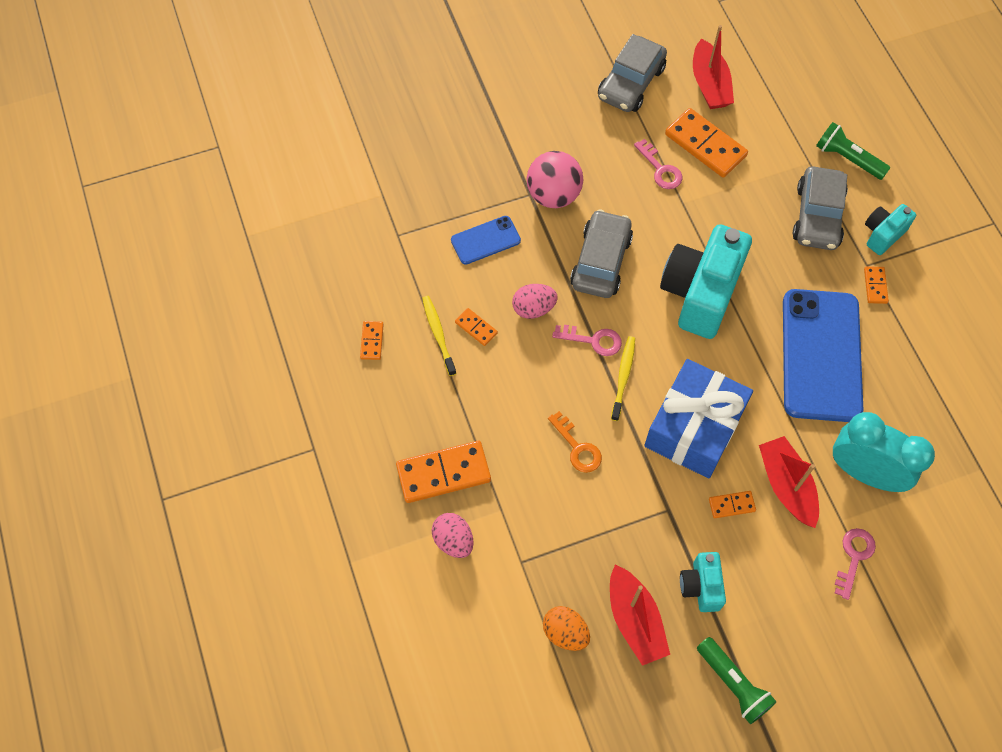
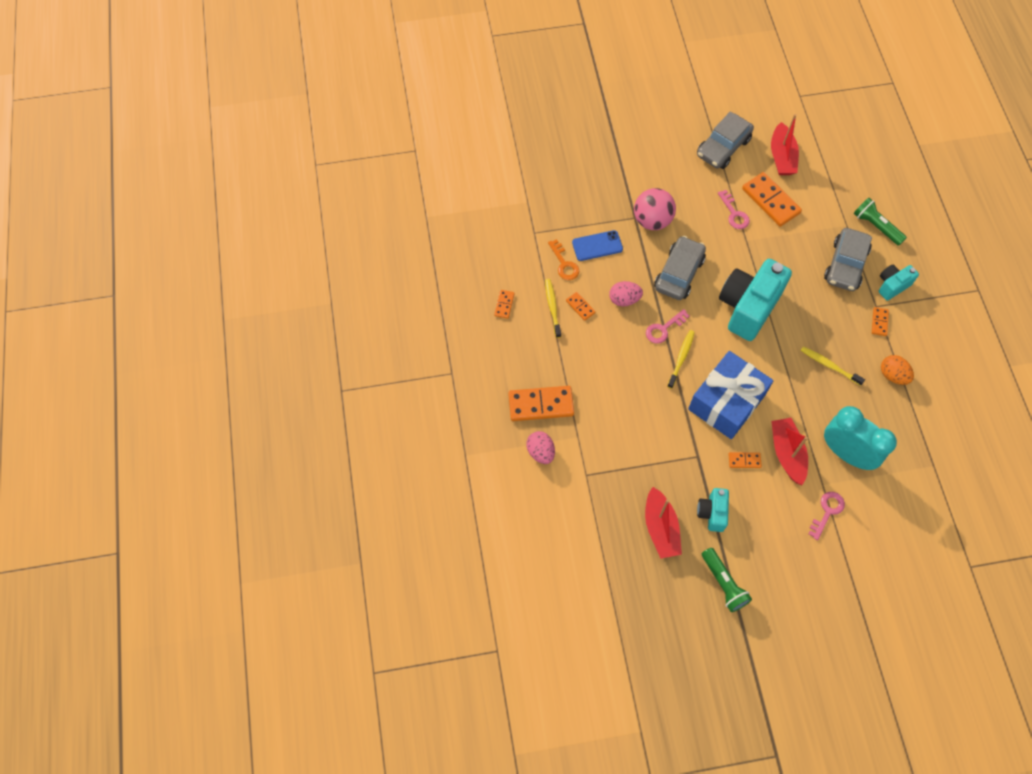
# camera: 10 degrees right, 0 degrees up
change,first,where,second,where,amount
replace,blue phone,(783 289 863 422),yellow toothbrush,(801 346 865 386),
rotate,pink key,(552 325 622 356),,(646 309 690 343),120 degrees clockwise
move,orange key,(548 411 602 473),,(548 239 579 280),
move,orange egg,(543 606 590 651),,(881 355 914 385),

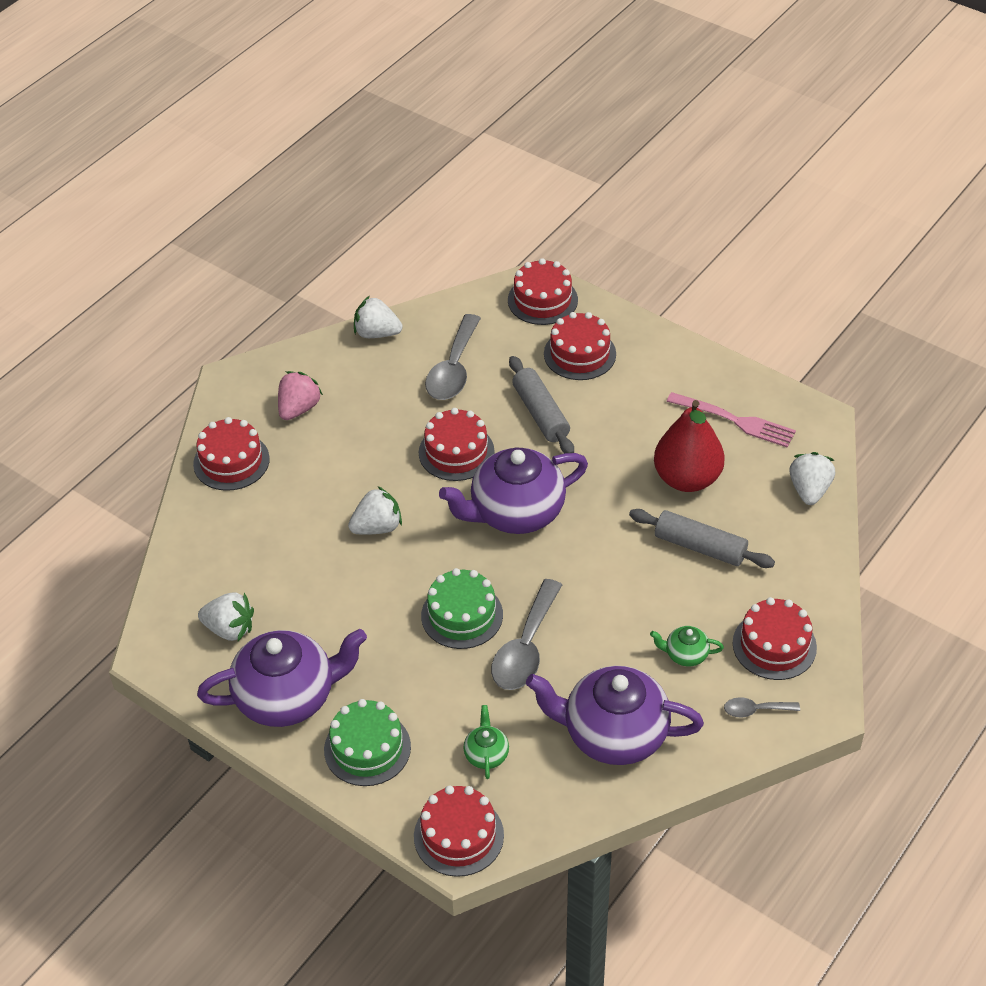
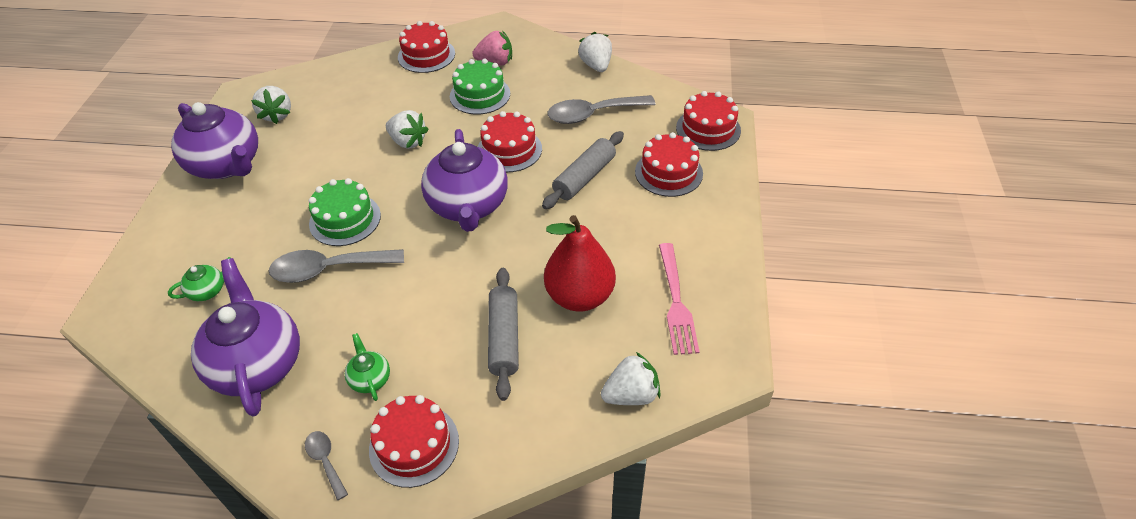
# camera: 60 degrees right, 0 degrees up
change,first,where,second,where,amount
rotate,purple teapot,(439 448 588 534),,(421 129 508 232),135 degrees counterclockwise
move,green cake,(324 699 411 786),,(450 59 510 115),
delete,red cake,(414 785 504 877),,,

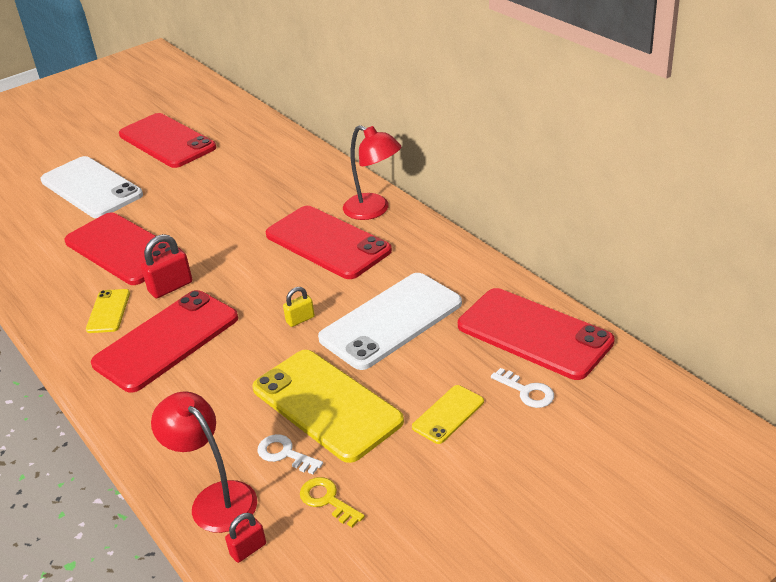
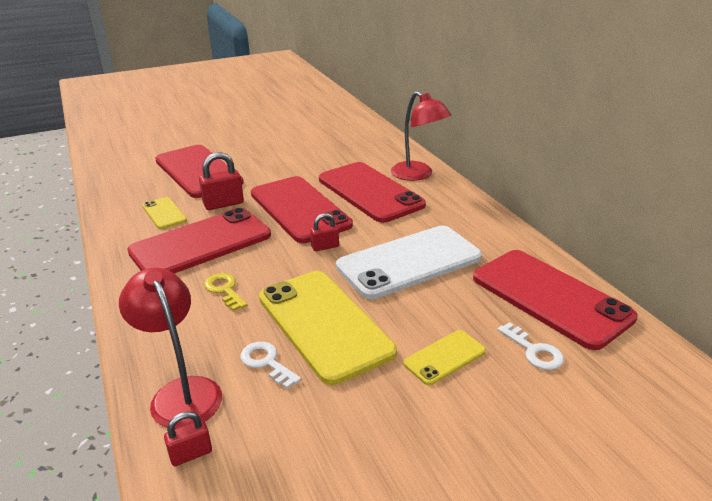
# camera: 10 degrees right, 5 degrees down
change,first,where,second,where,amount
move,red phone,(119 113 216 168),,(251 176 353 243),
delete,white phone,(41 156 143 218),,,
recolor,yellow padlock,(283 287 315 327),red padlock,(310 213 339 251),
rotate,yellow phone,(86 289 130 333),,(142 197 187 229),45 degrees counterclockwise
move,yellow key,(300 477 365 527),,(204 273 247 311),

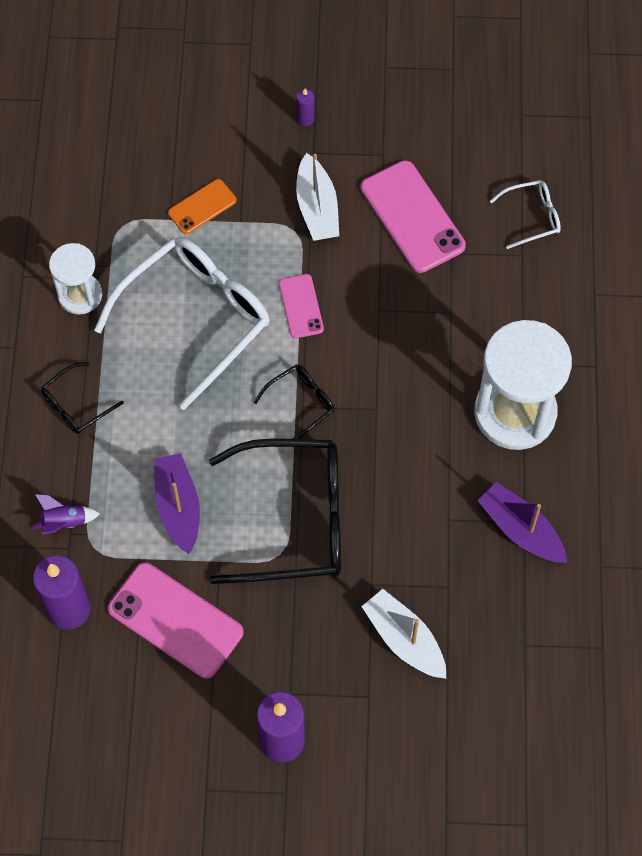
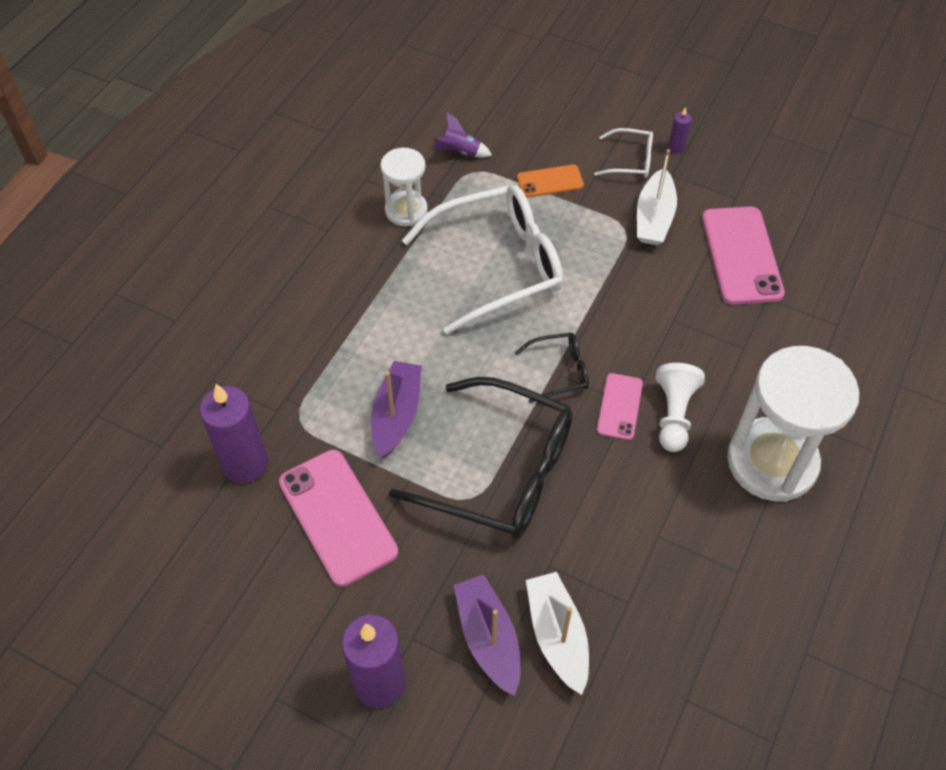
# camera: 25 degrees right, 10 degrees down
change,first,where,second,where,amount
move,white glasses,(490 180 561 249),,(594 128 653 178),
move,pink phone,(279 274 324 338),,(597 373 643 440),
delete,black glasses,(41 362 124 434),,,
move,purple boat,(477 482 567 563),,(454 575 520 696),
move,purple rocket,(30 494 100 535),,(431 112 492 157),
insert,,,white pawn,(656 363 705 452),

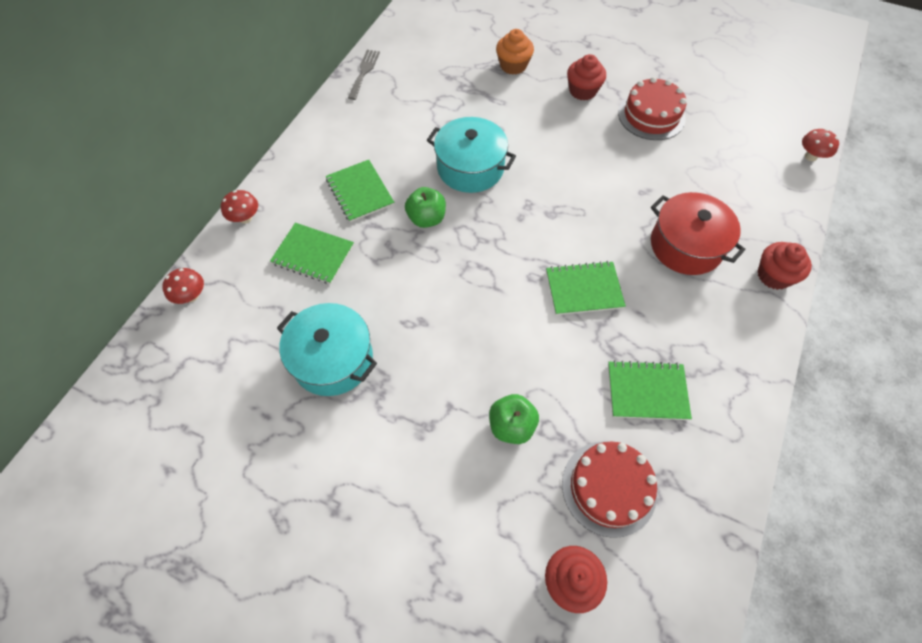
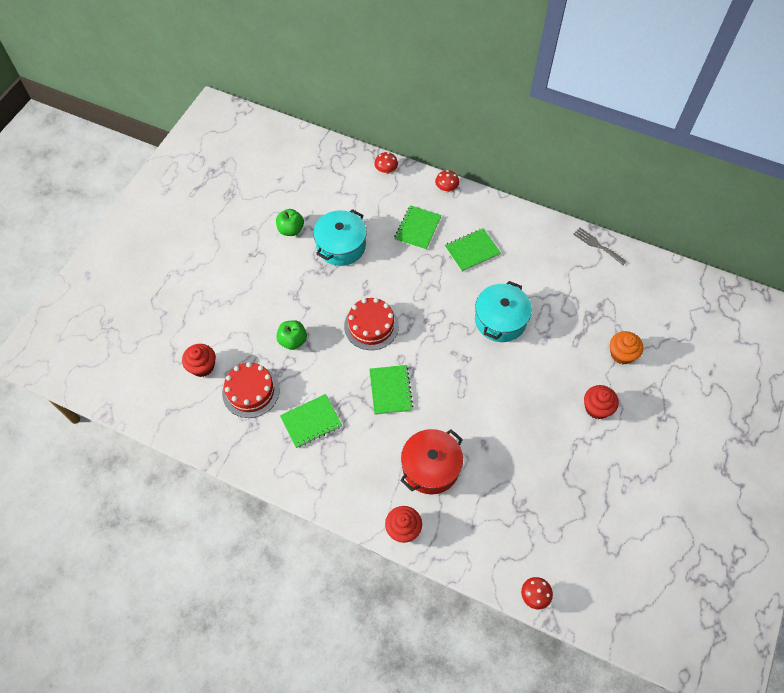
# camera: 90 degrees right, 0 degrees up
change,first,where,second,where,amount
rotate,grey fork,(348 50 380 100),,(573 228 627 265),150 degrees counterclockwise
move,red cake,(618 77 687 140),,(344 298 399 350),
move,green apple,(405 187 446 228),,(276 209 304 236),
rotate,green notebook,(608 360 692 420),,(280 394 342 448),60 degrees clockwise

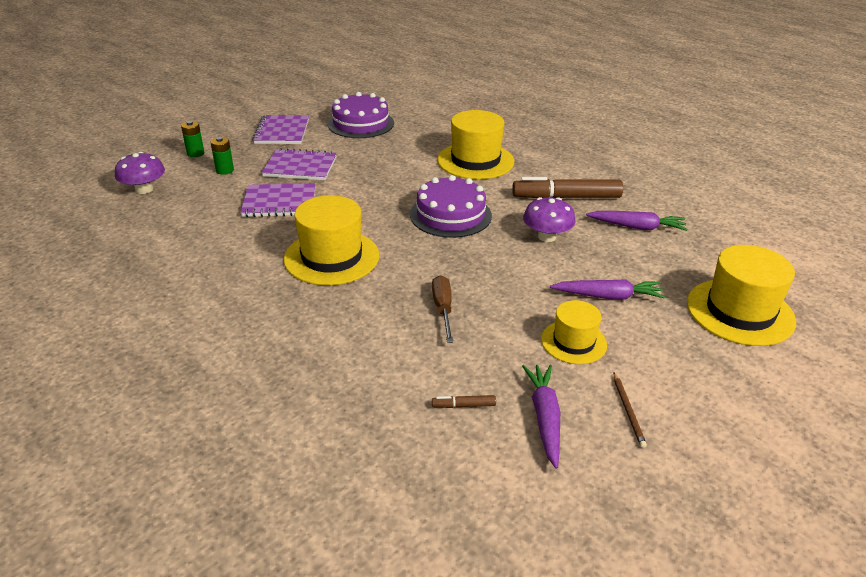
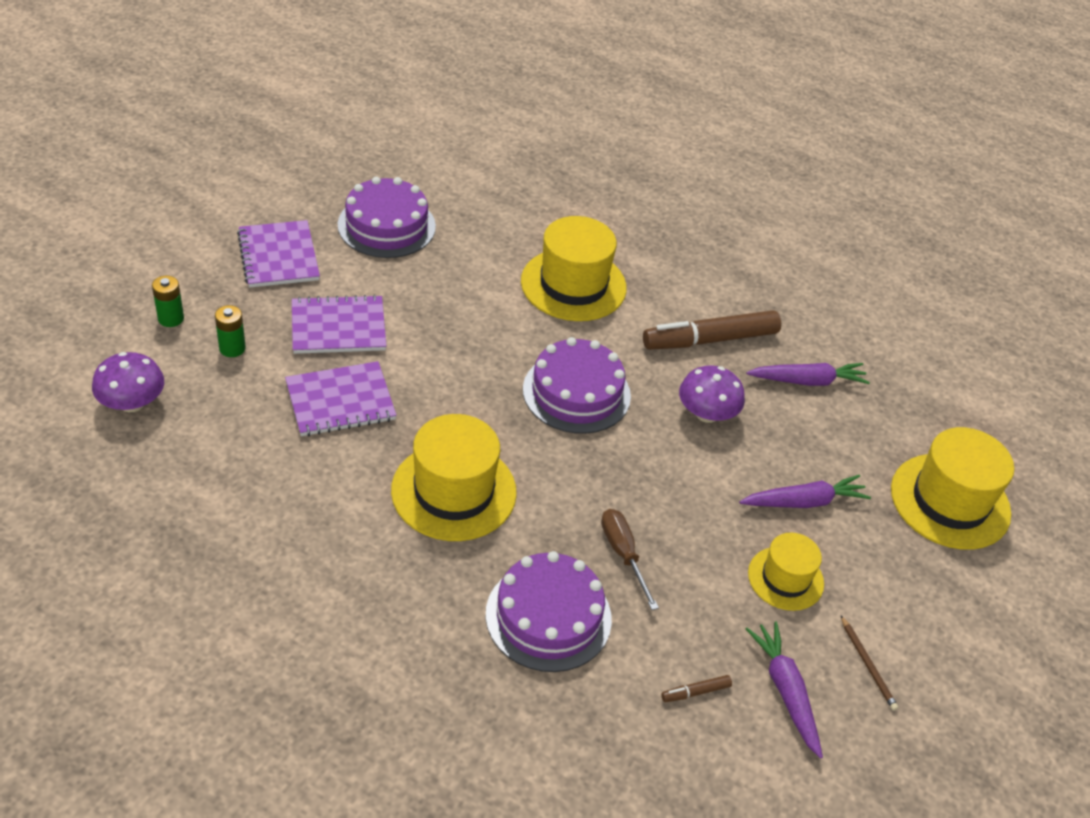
# camera: 20 degrees left, 10 degrees up
change,first,where,second,where,amount
insert,,,purple cake,(485 551 612 672),

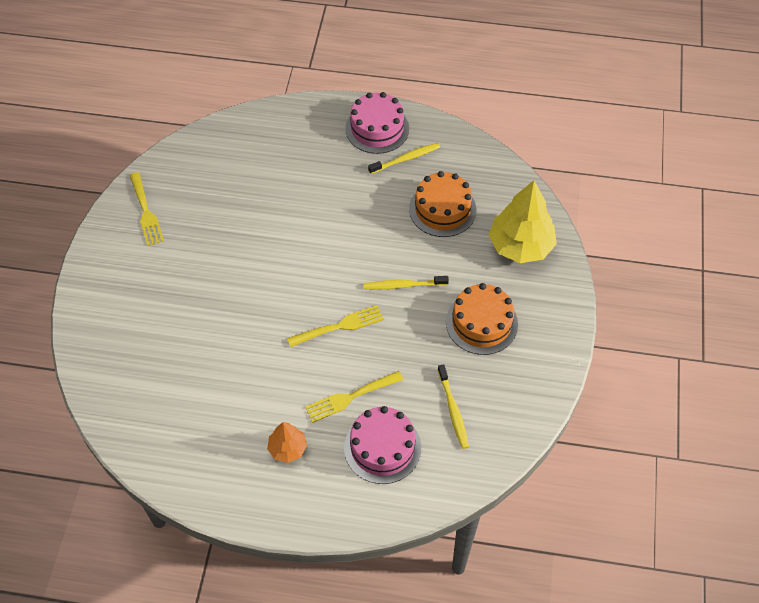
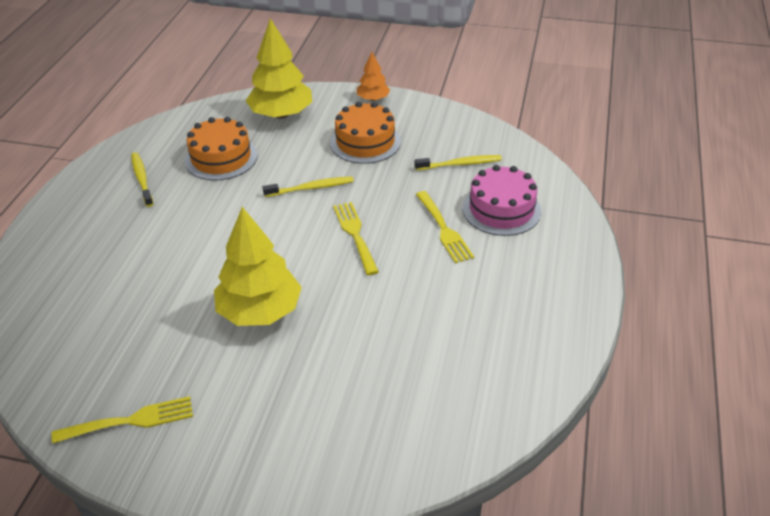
# camera: 85 degrees left, 15 degrees down
change,first,where,second,where,amount
delete,pink cake,(345 92 409 154),,,
rotate,yellow toothbrush,(364 276 449 290),,(263 176 354 197),105 degrees counterclockwise
move,orange tree,(267 422 307 463),,(357 52 390 101),
insert,,,yellow tree,(214 207 302 326),

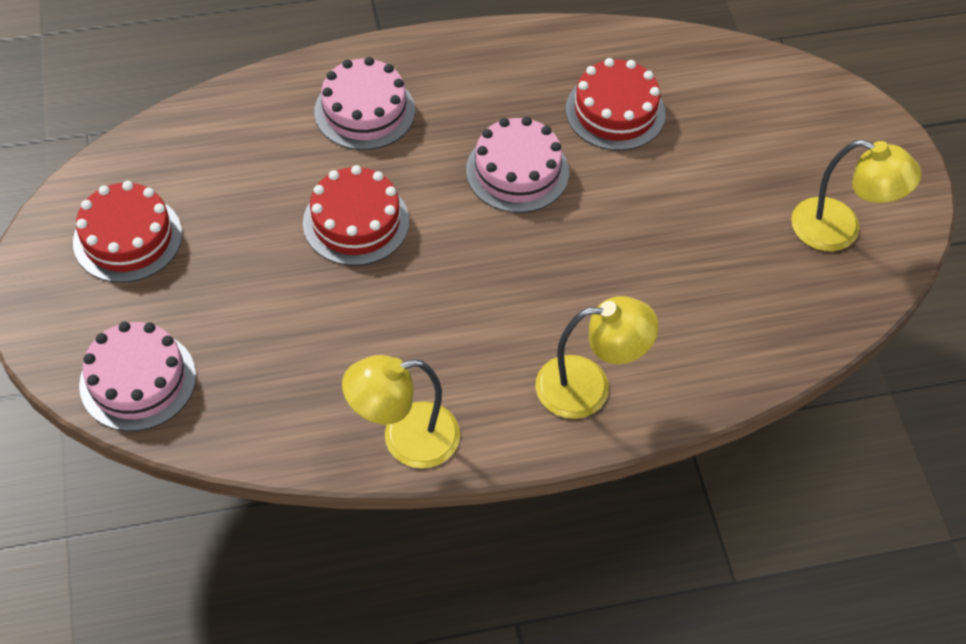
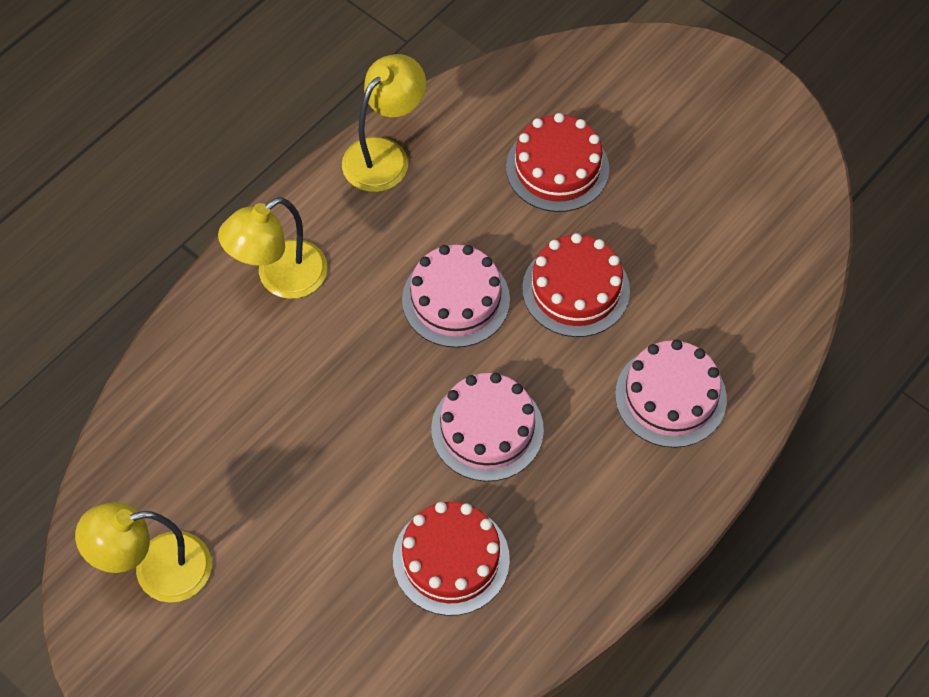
# camera: 145 degrees right, 5 degrees up
change,first,where,second,where,amount
move,red cake,(73 181 182 283),,(506 113 609 212),
move,pink cake,(79 321 196 431),,(402 245 510 348),

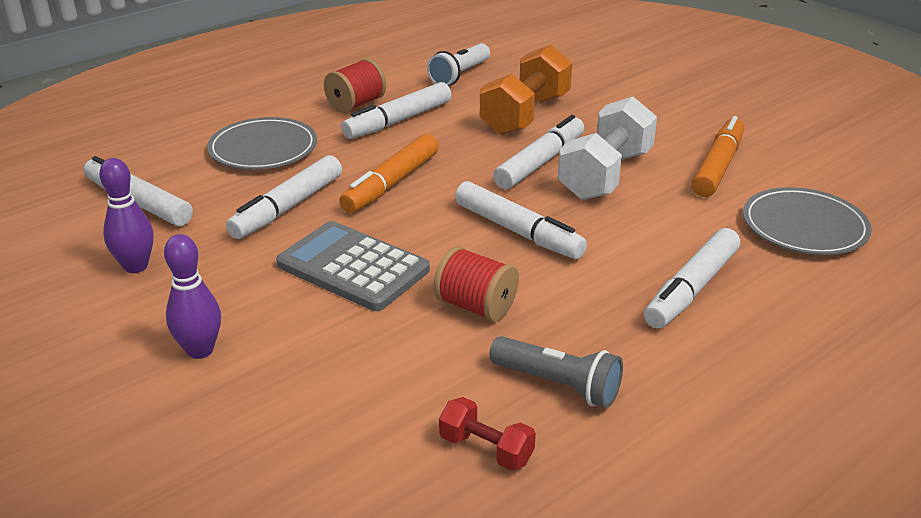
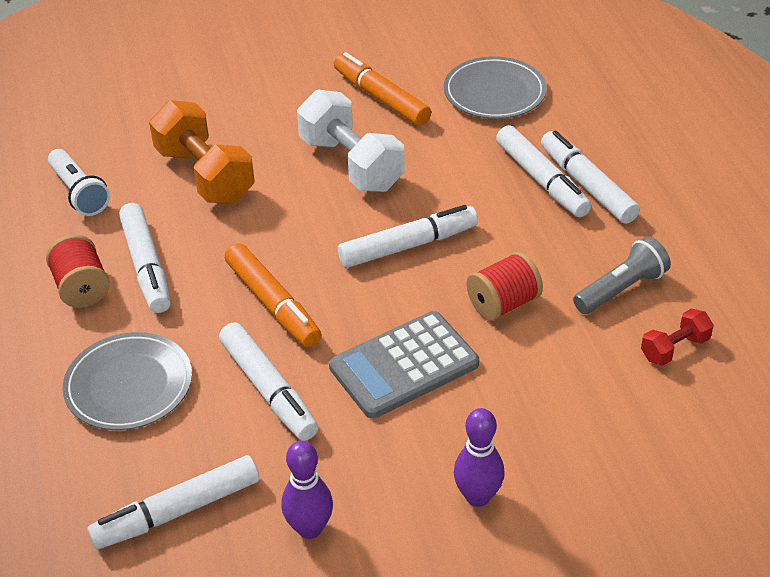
# camera: 65 degrees left, 10 degrees up
change,first,where,second,where,amount
move,white marker,(493 115 584 189),,(541 131 640 224),

